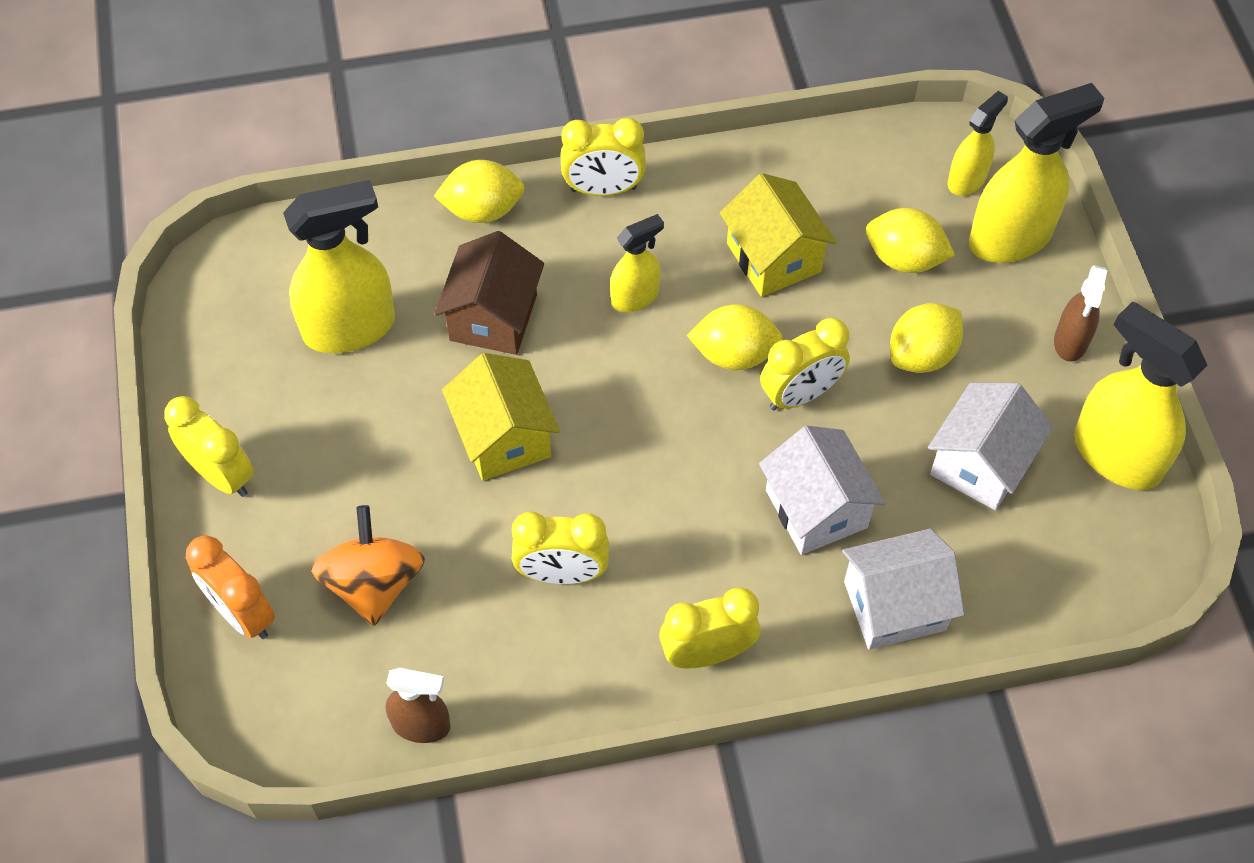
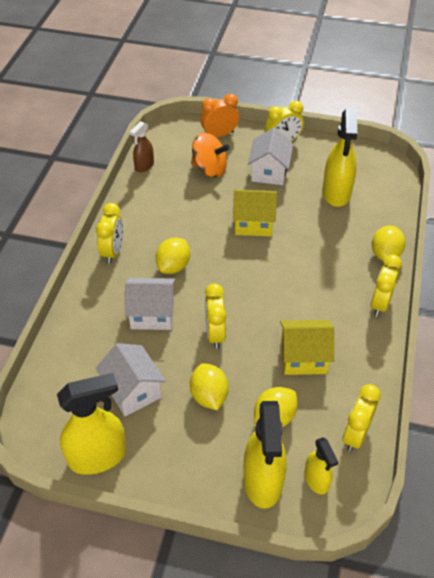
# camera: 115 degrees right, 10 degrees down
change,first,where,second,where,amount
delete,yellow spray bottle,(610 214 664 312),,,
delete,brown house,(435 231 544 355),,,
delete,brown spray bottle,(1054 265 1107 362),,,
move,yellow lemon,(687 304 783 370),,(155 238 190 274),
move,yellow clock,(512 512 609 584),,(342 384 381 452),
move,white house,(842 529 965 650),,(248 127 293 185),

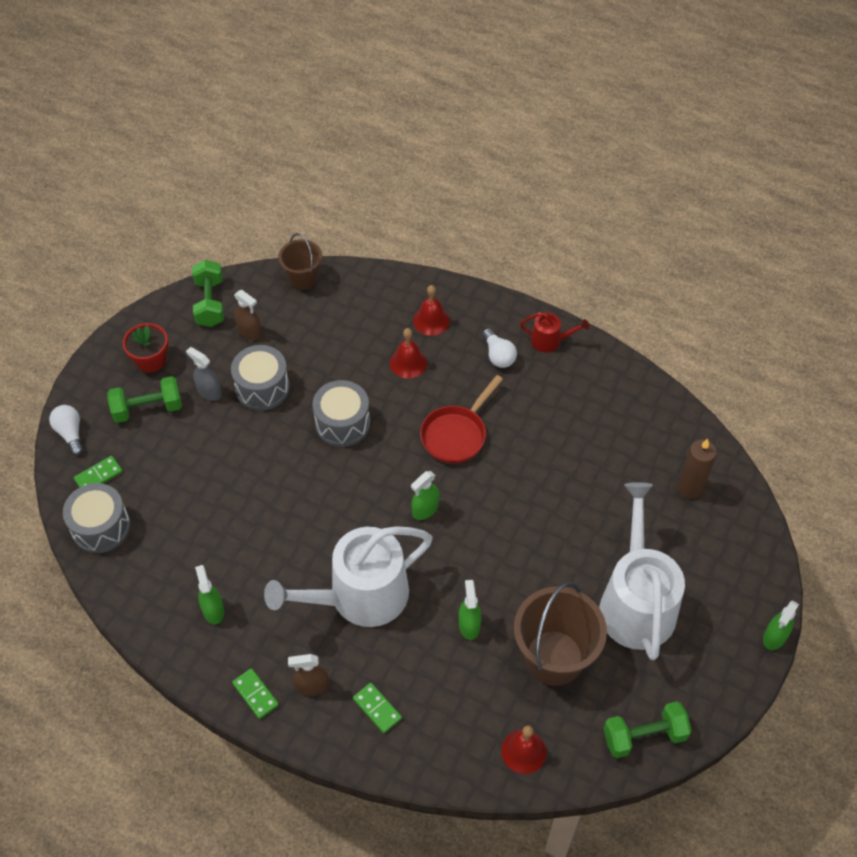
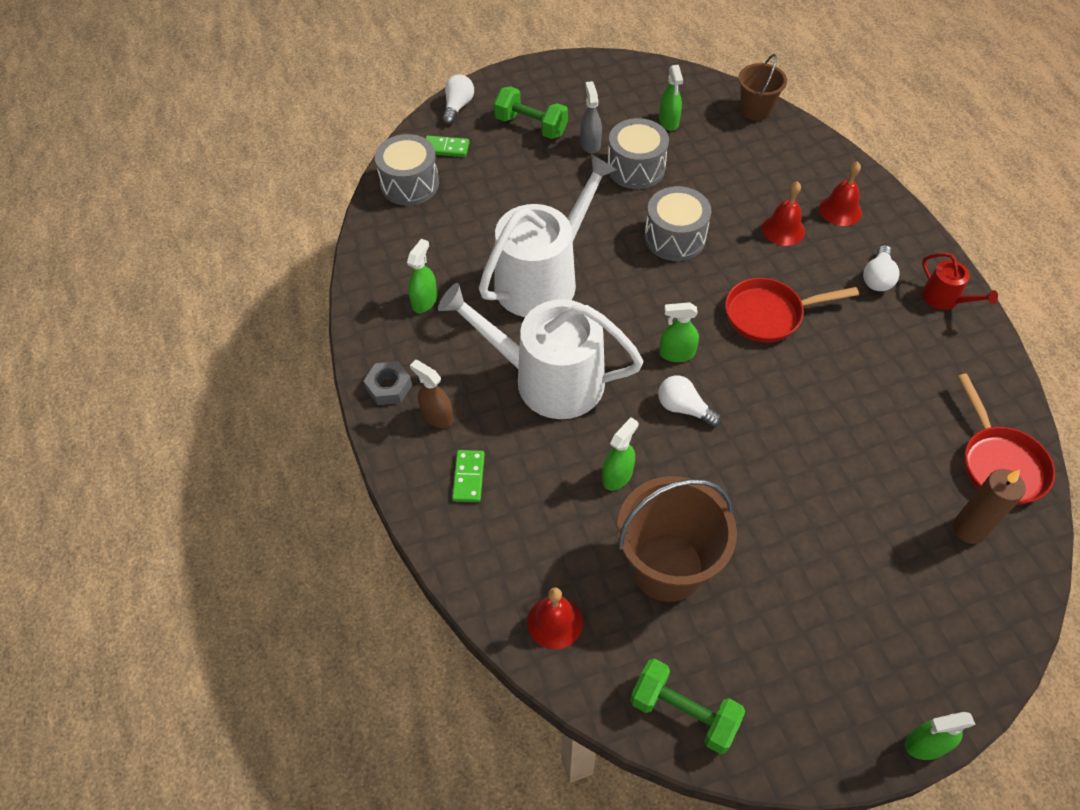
# camera: 45 degrees right, 0 degrees up
change,first,where,second,where,amount
delete,green dumbbell,(192 260 224 327),,,
recolor,brown spray bottle,(234 290 262 340),green spray bottle,(659 65 683 131),
delete,red flower pot,(123 323 168 373),,,
move,white watering can,(599 482 685 660),,(479 154 617 317),
replace,green domino,(232 668 279 719),grey nut,(364 361 412 405),
insert,,,red pan,(957 374 1055 505),
insert,,,white light bulb,(658 375 721 427),

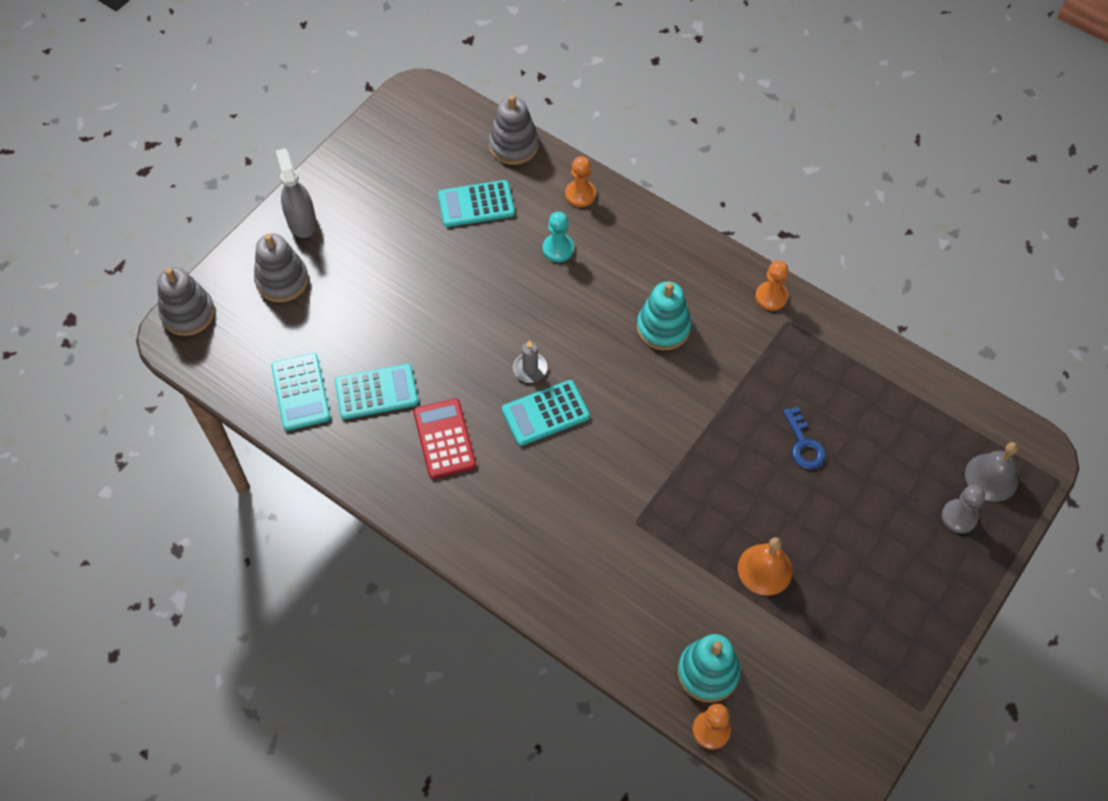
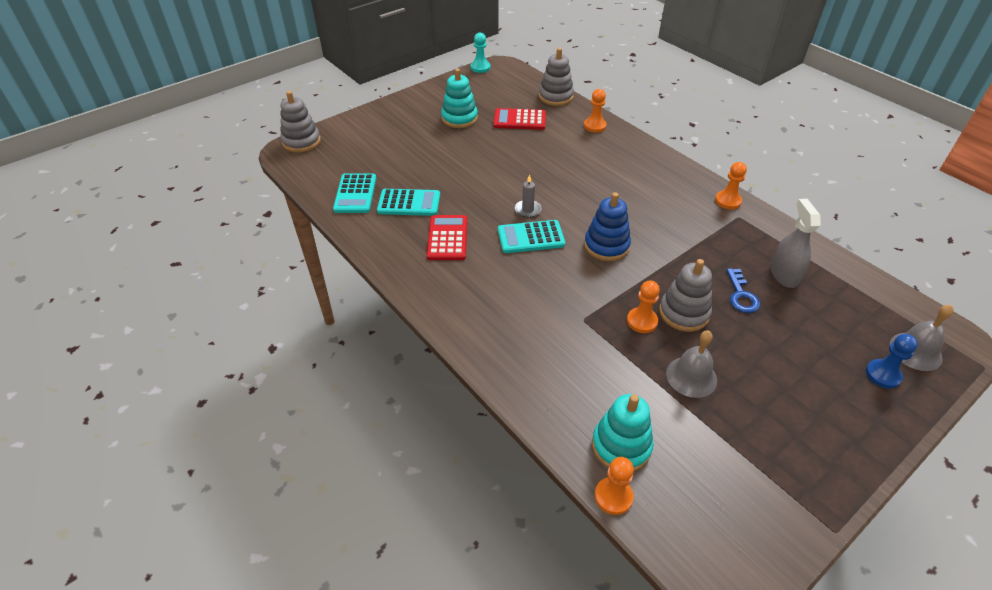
# camera: 15 degrees right, 15 degrees down
change,first,where,second,where,amount
move,grey spray bottle,(276 148 317 238),,(770 199 821 288),
recolor,turquoise calculator,(438 180 515 227),red calculator,(493 108 546 130),
move,turquoise pawn,(543 212 574 262),,(471 33 490 73),
move,grey stacking toy,(254 234 309 302),,(659 259 712 332),
move,turquoise stacking toy,(637 281 691 350),,(441 68 478 128),
recolor,grey pawn,(942 485 985 533),blue pawn,(866 334 918 389),
recolor,orange bell,(738 537 793 596),grey bell,(666 330 717 398),
insert,,,blue stacking toy,(584 192 631 261),
insert,,,orange pawn,(627 280 660 333),

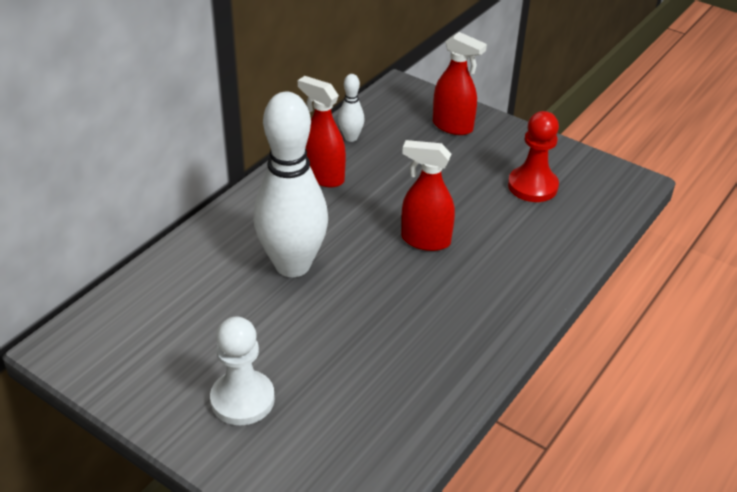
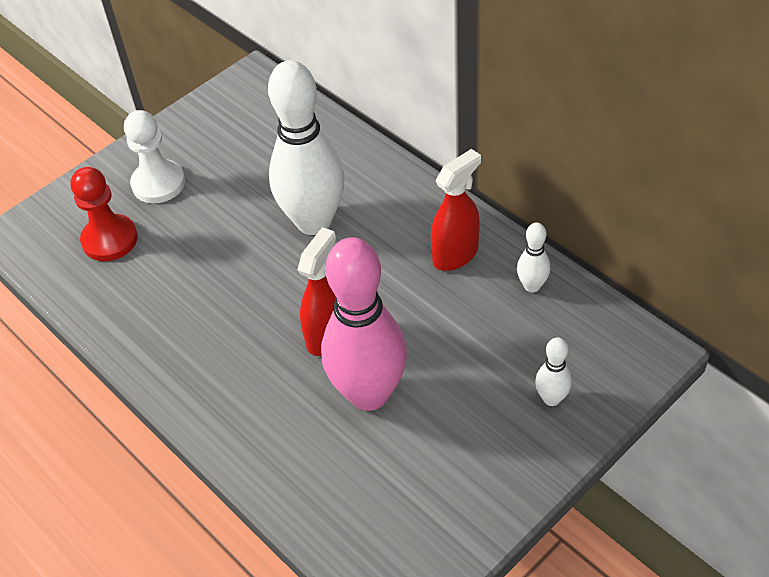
# camera: 105 degrees right, 10 degrees up
change,first,where,second,where,amount
replace,red spray bottle,(433 32 487 135),white bowling pin,(535 337 572 406),
move,red pawn,(508 111 559 202),,(71 167 138 261),
insert,,,pink bowling pin,(321 237 407 411),

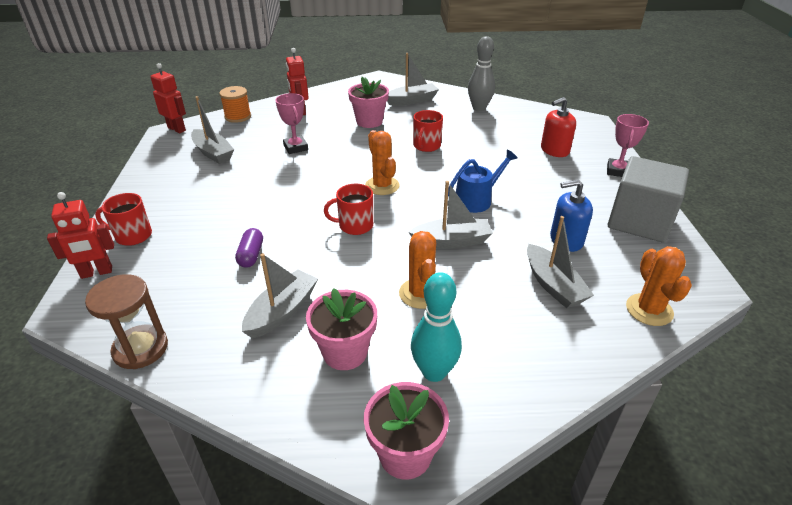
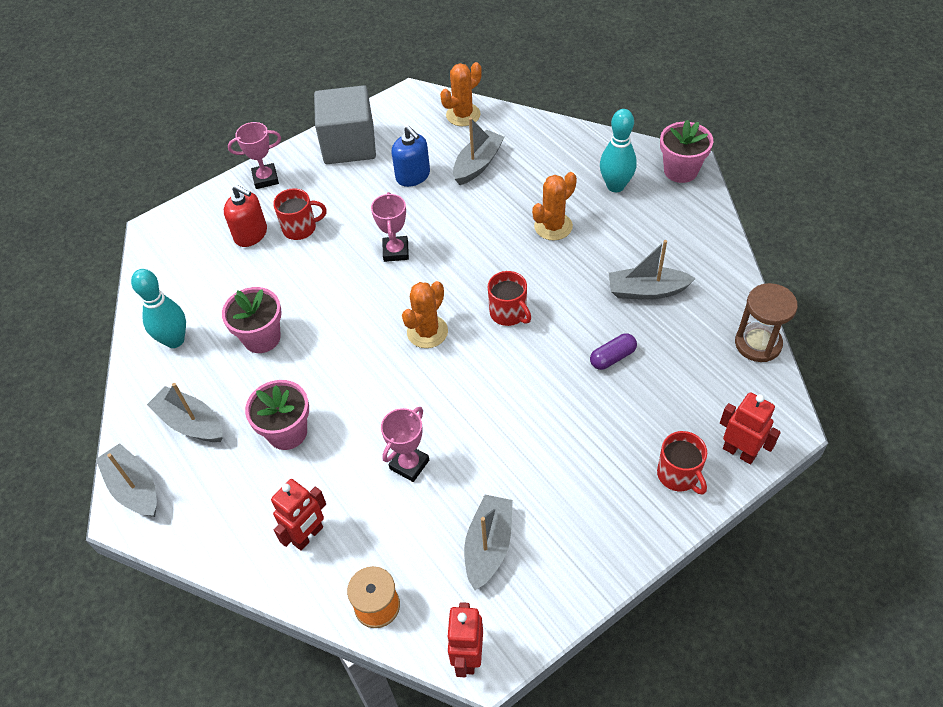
# camera: 120 degrees left, 15 degrees up
change,first,where,second,where,amount
recolor,grey bowling pin,(468 36 495 111),turquoise bowling pin,(131 269 186 348),
move,red mug,(413 110 443 152),,(273 188 327 240),
replace,blue watering can,(448 150 518 213),pink trophy,(371 192 409 262),
move,grey boat,(409 181 493 248),,(96 443 157 517),
move,pink flower pot,(306 288 377 370),,(222 287 282 353),

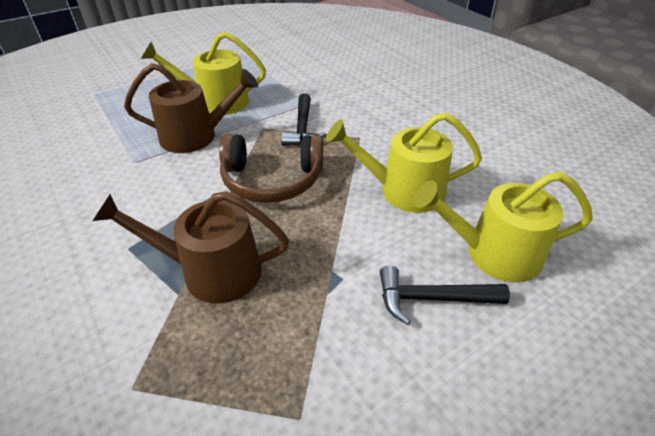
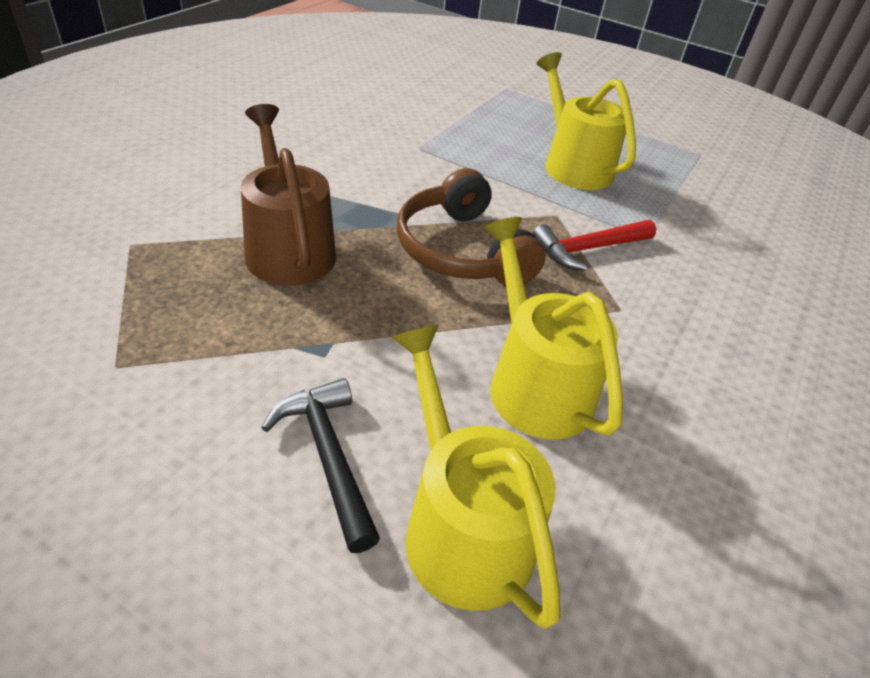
# camera: 60 degrees right, 0 degrees up
change,first,where,second,where,amount
delete,brown watering can,(124 63 258 153),,,
recolor,black hammer,(281 93 327 146),red hammer,(532 220 656 271),

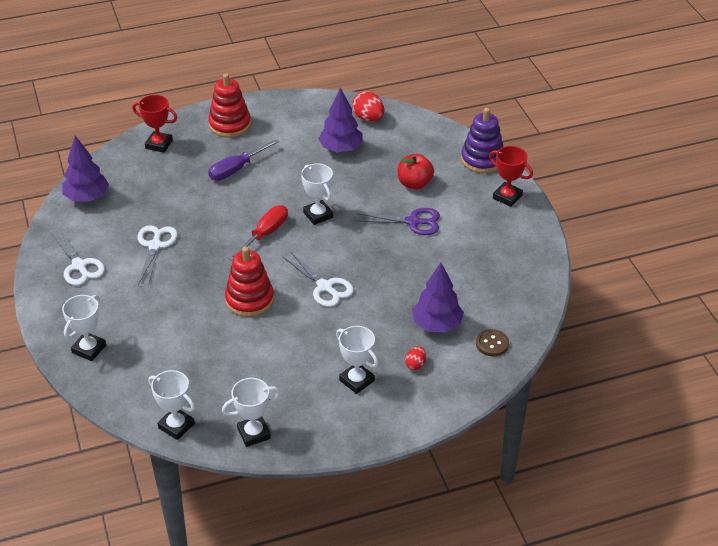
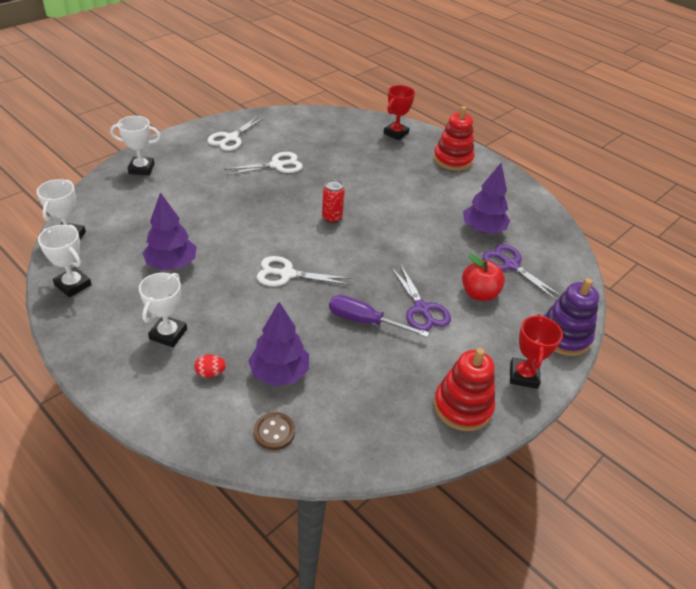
# camera: 60 degrees right, 0 degrees up
change,first,where,second,where,amount
delete,red egg,(352 91 384 122),,,
rotate,red trophy,(132 95 177 153),,(383 85 415 140),45 degrees clockwise
move,purple tree,(62 136 109 201),,(143 192 196 271),
move,purple screwdriver,(208 139 279 181),,(329 295 429 337),
delete,white trophy,(301 163 333 225),,,
replace,red screwdriver,(229 205 288 261),red can,(322 180 345 223),
move,red stacking toy,(225 247 274 317),,(434 348 495 431),
rotate,white scissors,(282 251 354 307),,(256 256 351 286),75 degrees clockwise
insert,,,purple scissors,(483 244 561 301),

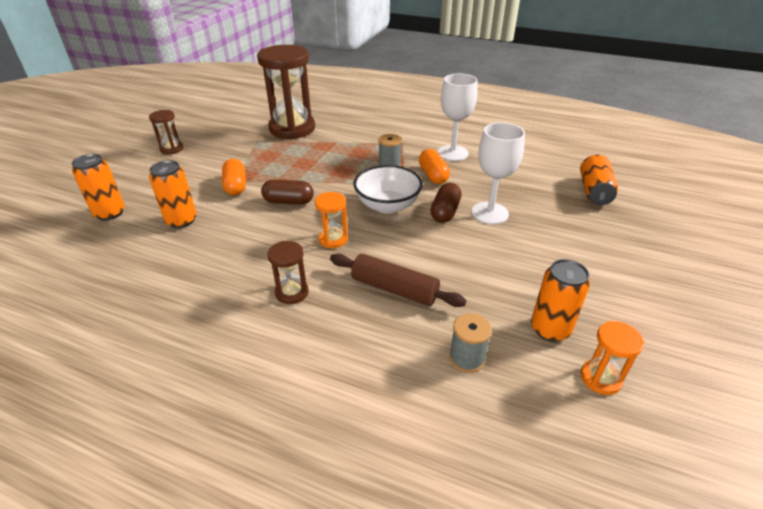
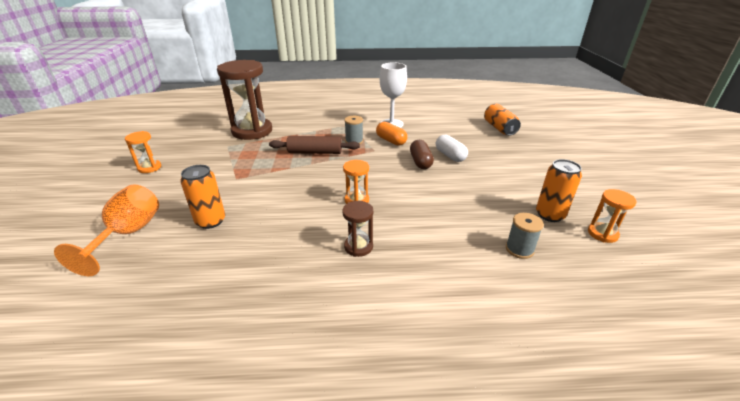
# camera: 25 degrees left, 5 degrees down
change,first,where,second,where,amount
recolor,brown hourglass,(149 110 184 154),orange hourglass,(125 131 161 173),
replace,white goblet,(472 122 525 224),white capsule,(436 135 468 162),
replace,orange can,(72 154 125 221),orange goblet,(54 185 159 276),
delete,orange capsule,(222 159 246 195),,,
delete,white bowl,(354 165 423 214),,,
delete,brown capsule,(261 180 314 205),,,
move,brown rolling pin,(330 254 467 307),,(269 136 360 154),

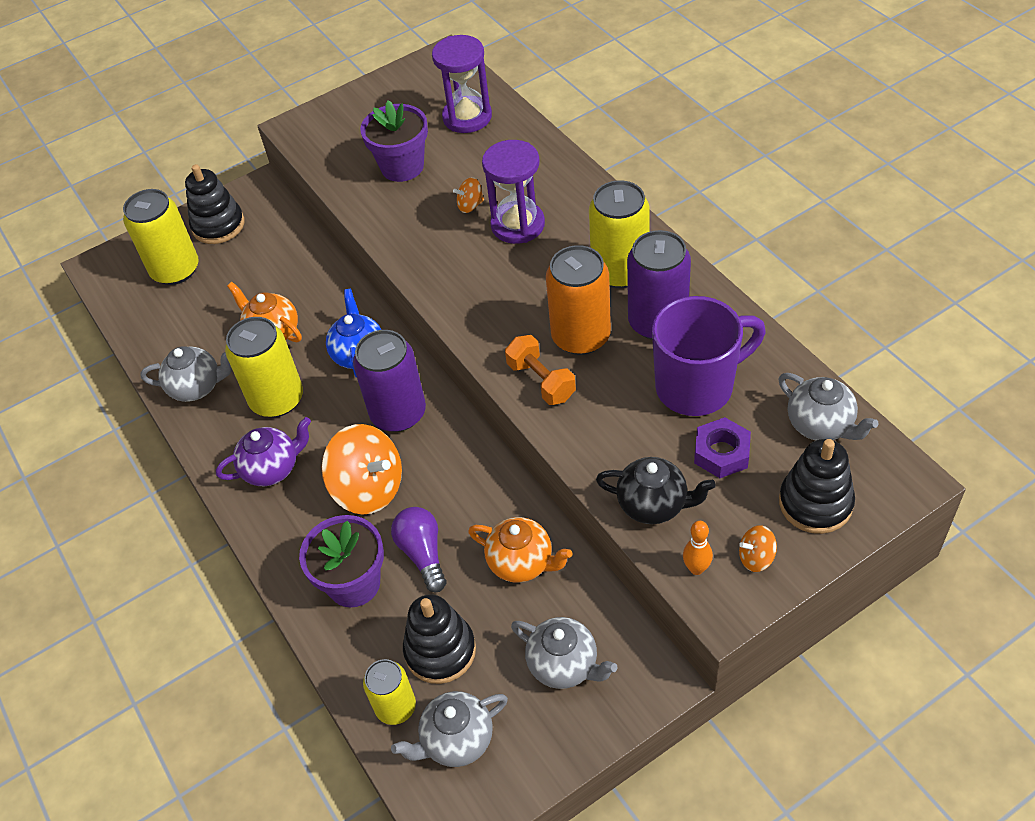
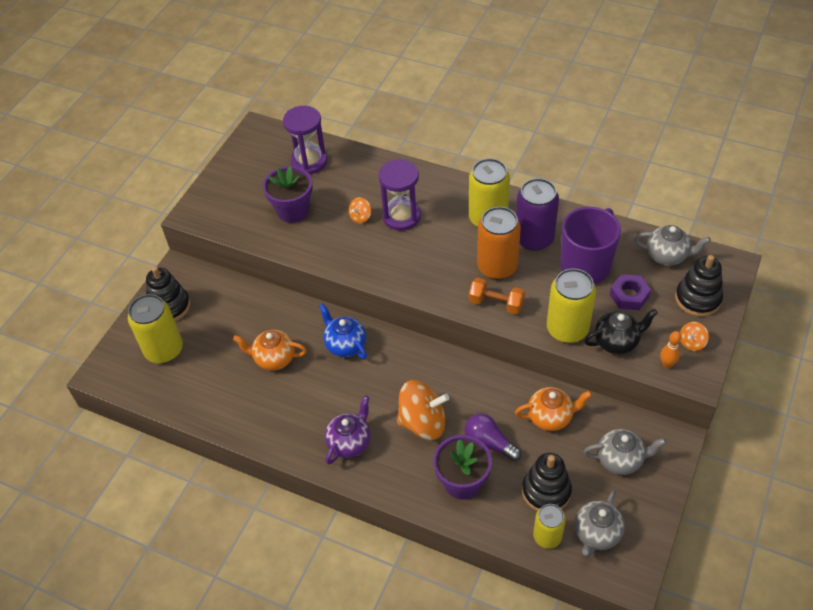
# camera: 35 degrees left, 0 degrees up
change,first,where,second,where,amount
move,yellow can,(225 317 303 417),,(547 269 596 343),
delete,purple can,(353 330 426 432),,,
delete,grey teapot,(140 346 232 402),,,

